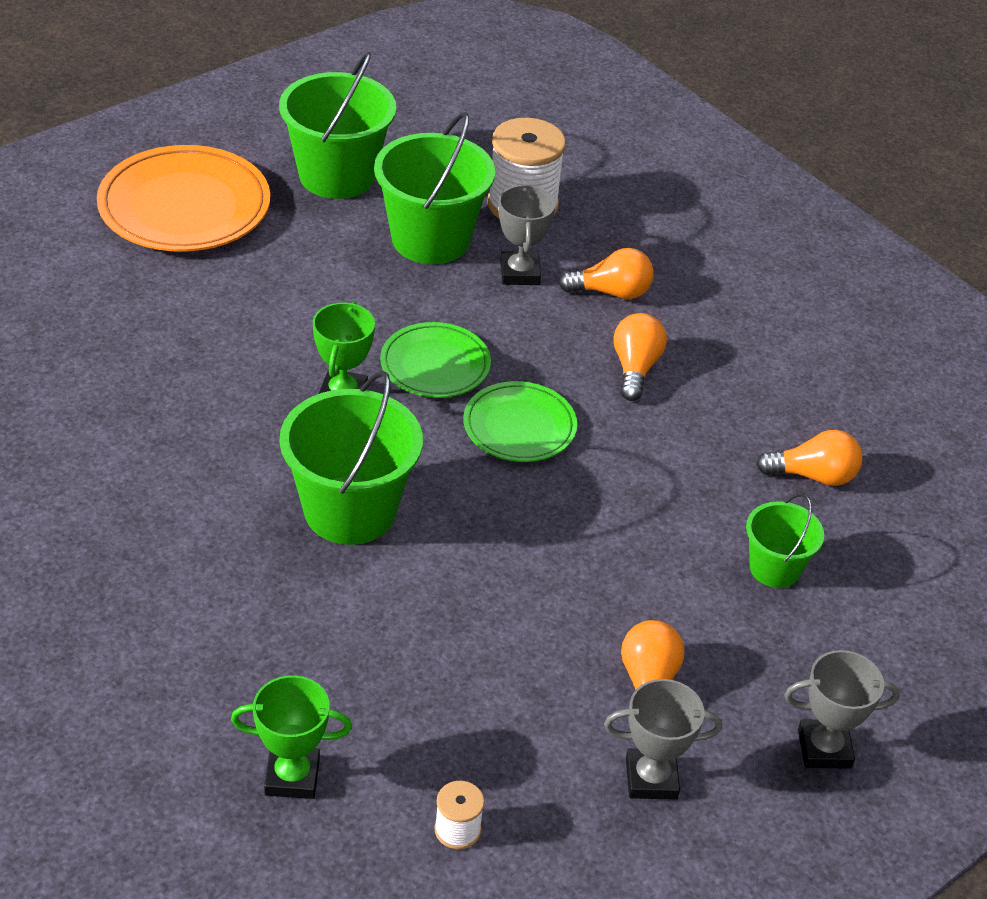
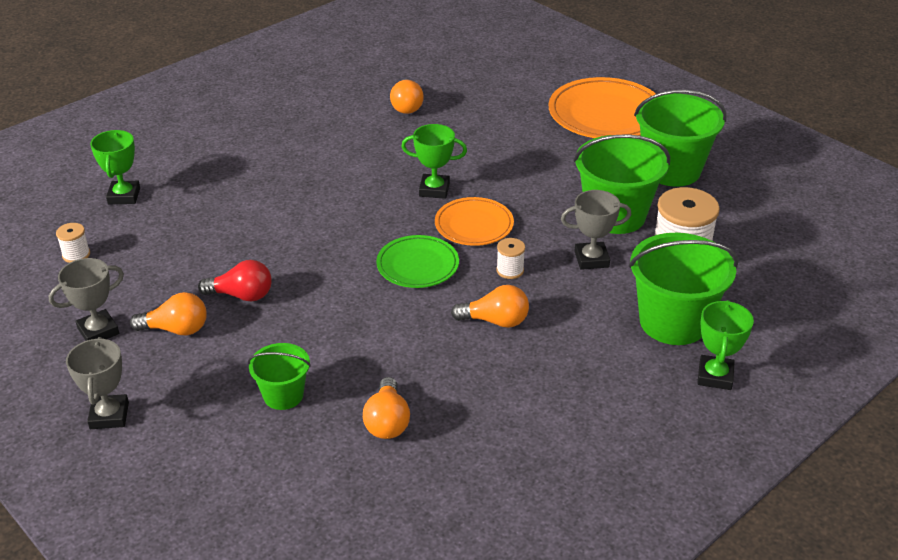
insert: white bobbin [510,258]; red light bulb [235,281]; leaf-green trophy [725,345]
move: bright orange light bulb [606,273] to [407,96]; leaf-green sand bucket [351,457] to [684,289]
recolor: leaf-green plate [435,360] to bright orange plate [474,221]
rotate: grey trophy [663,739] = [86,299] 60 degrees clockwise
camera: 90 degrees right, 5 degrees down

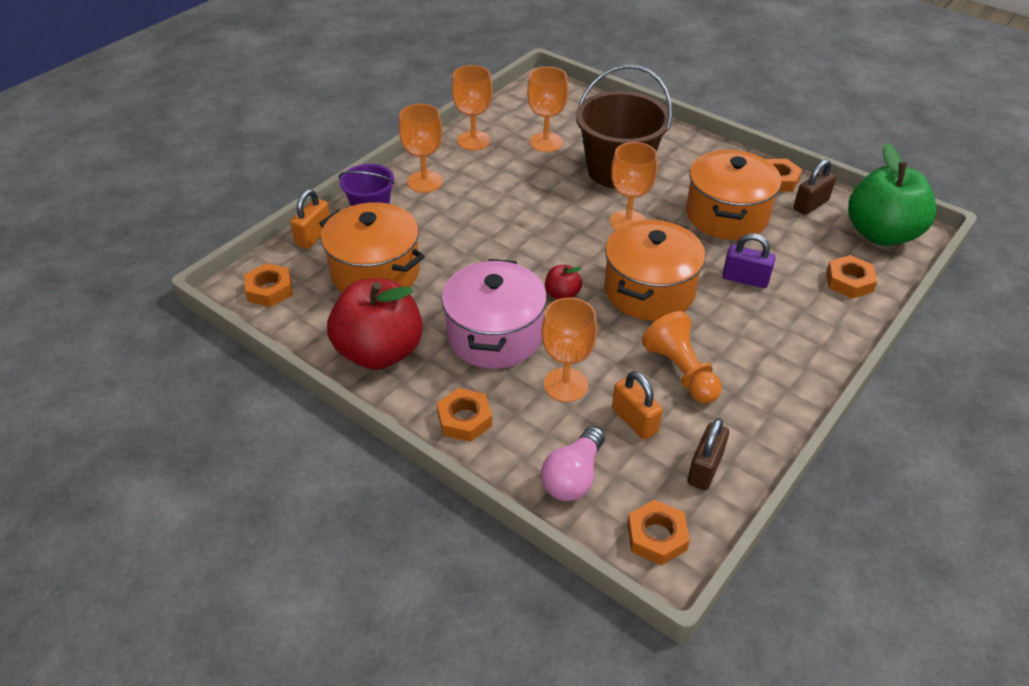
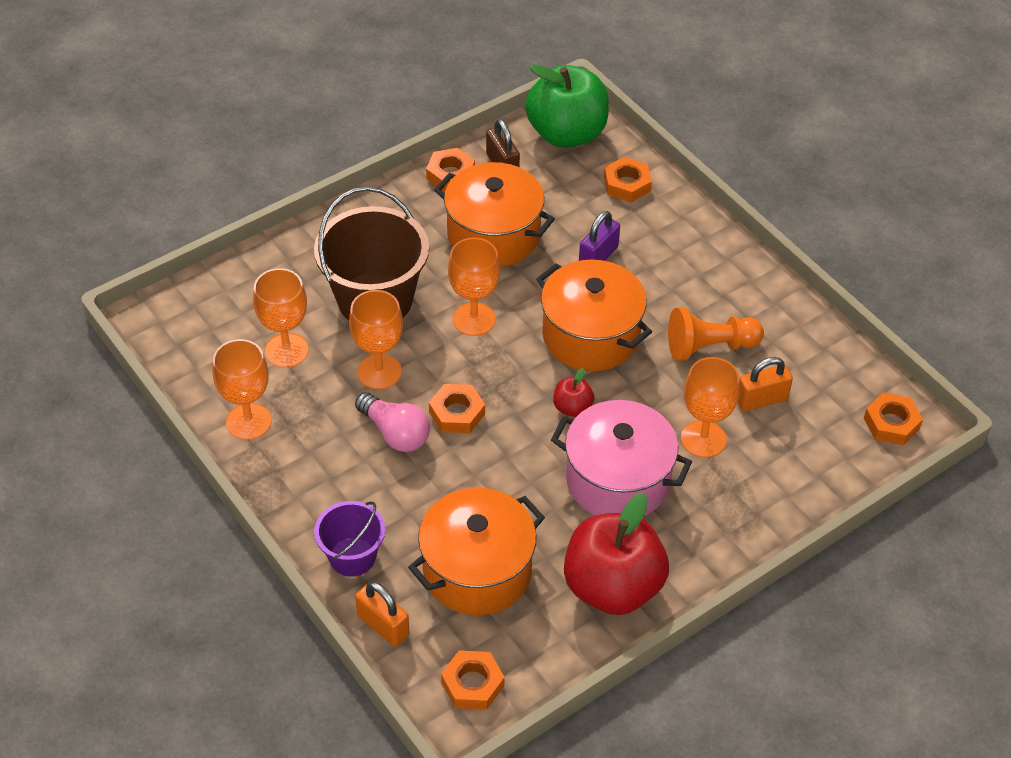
delete: brown padlock [708,454]
move: bright orange goblet [421,148] to [376,339]; bright orange hexagon nut [464,415] to [457,408]; rose-pink light bulb [573,463] to [392,422]
camera: 75 degrees left, 5 degrees up

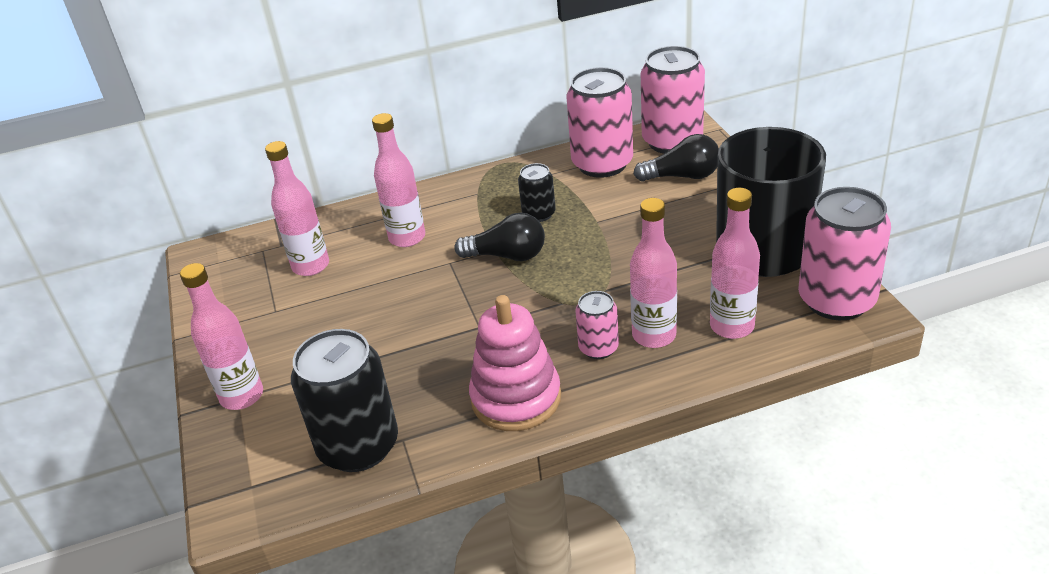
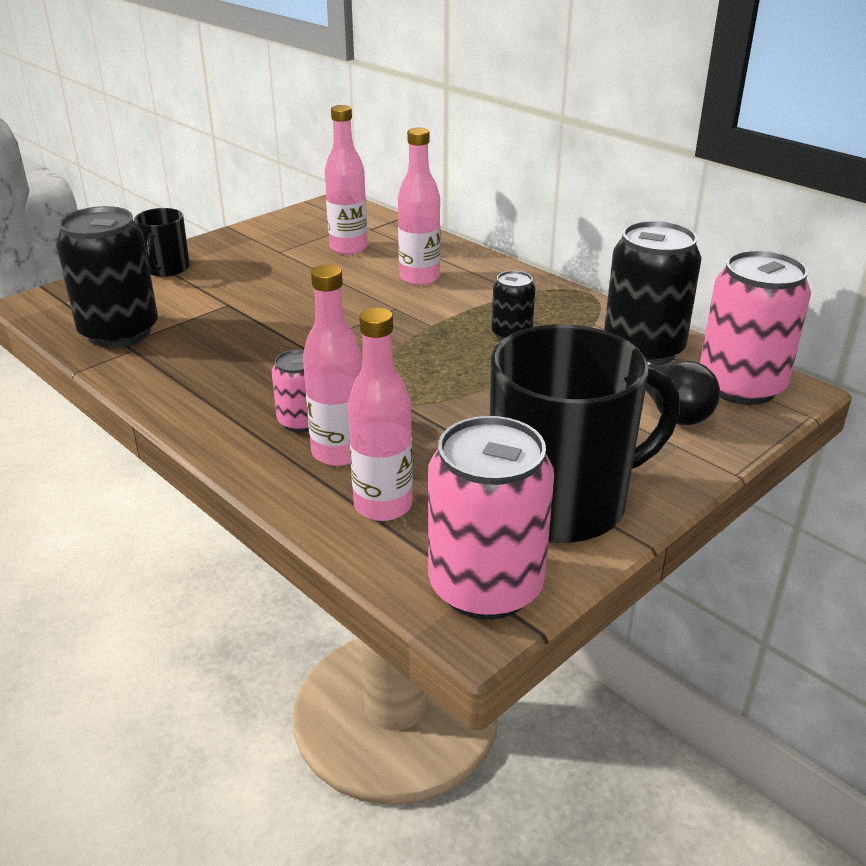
delete: black light bulb [499,236]; rose-pink ring stacker [515,363]
replace: rose-pink bottle [221,336] to black mug [162,242]
recolor: rose-pink can [600,122] to black can [652,293]
camera: 60 degrees right, 5 degrees down

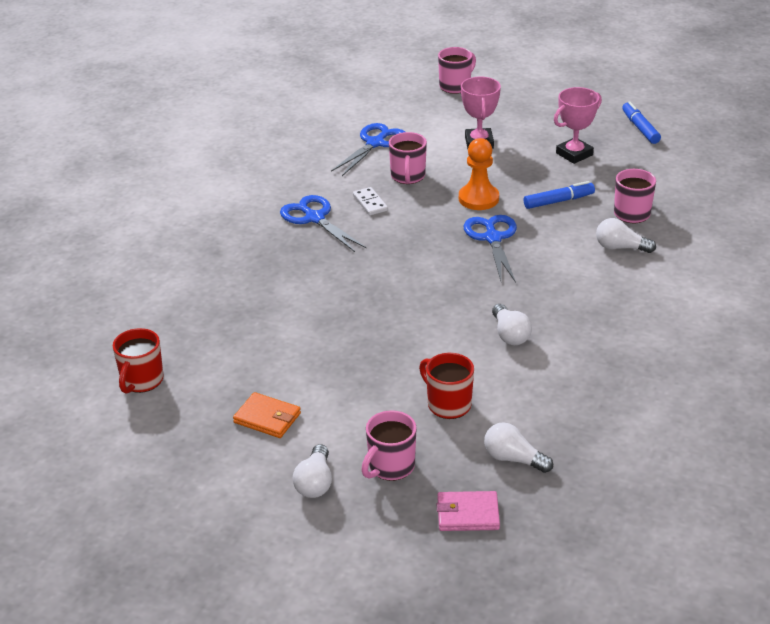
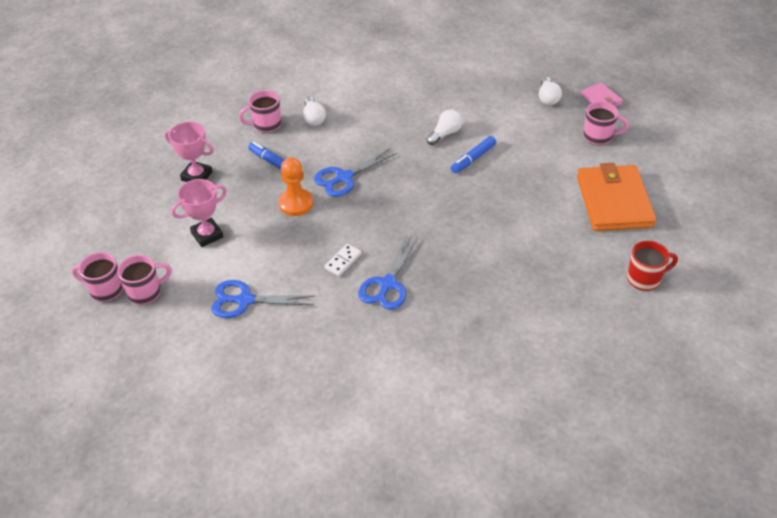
delete: red mug [446,386]; white light bulb [312,471]
move: royal blue marker pen [641,123] to [473,154]; rose-pink mug [408,158] to [144,280]
resize: bright orange billfold [267,415] = [616,197] x2.08
camera: 120 degrees left, 10 degrees up

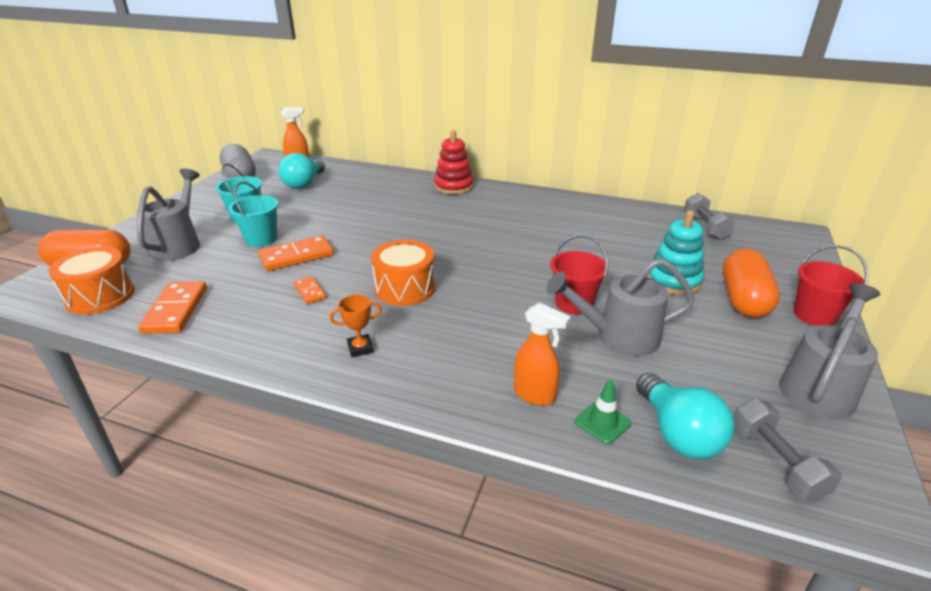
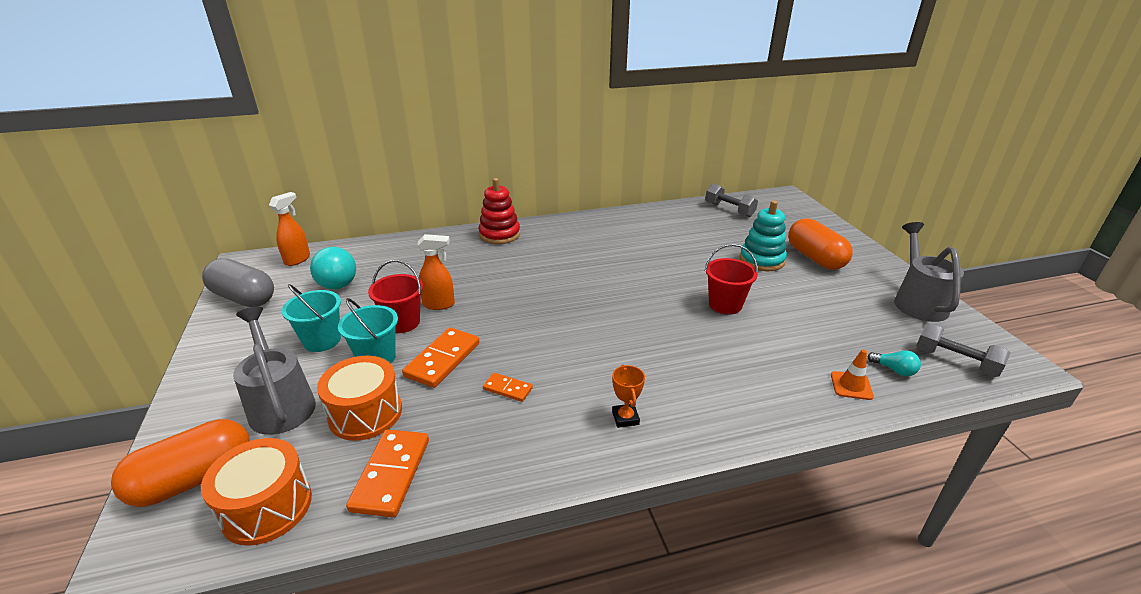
delete: grey sprinkling can [620,307]
move: bright orange snare drum [403,273] to [359,398]; red sand bucket [831,285] to [395,296]; bright orange spray cleaner [542,354] to [436,272]
recolor: leaf-green traffic cone [603,412] to bright orange traffic cone [852,375]
rotate: bright orange domino [172,307] = [387,473] 45 degrees clockwise; bright orange trophy [356,326] = [628,396] 45 degrees counterclockwise
resize: teal light bulb [685,416] = [894,363] x0.50
camera: 35 degrees left, 0 degrees up

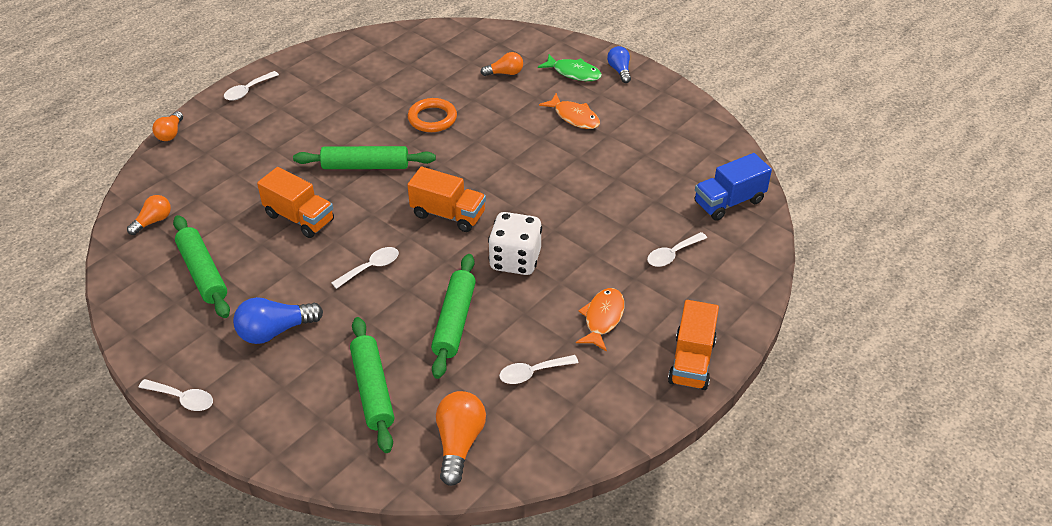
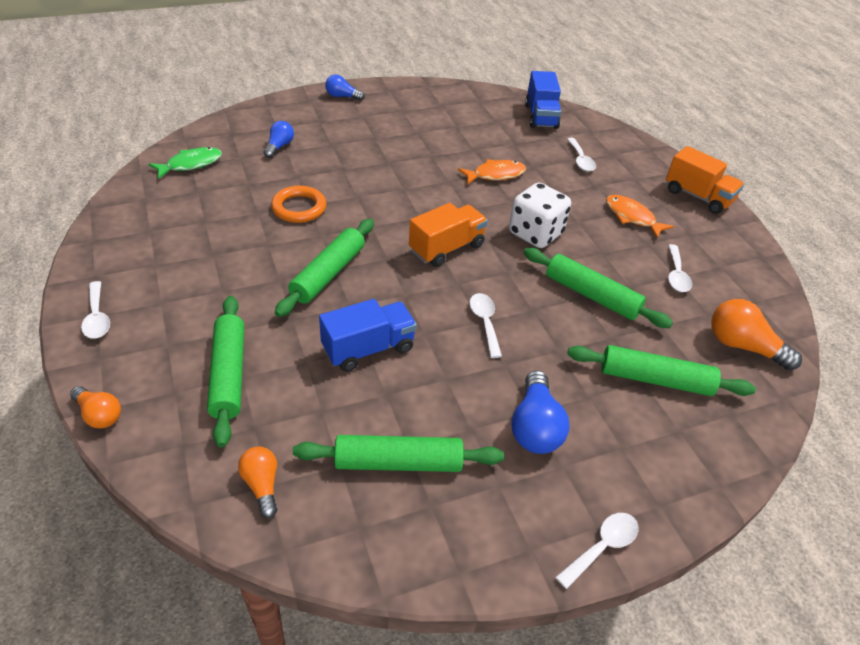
insert: leaf-green pastry roller [225,371]
move: leaf-green toy fish [570,67] to [185,163]; bright orange toy fish [569,111] to [492,172]
recolor: bright orange light bulb [501,64] to royal blue light bulb [279,139]; bright orange lorry [295,202] to royal blue lorry [368,335]
camera: 65 degrees left, 0 degrees up

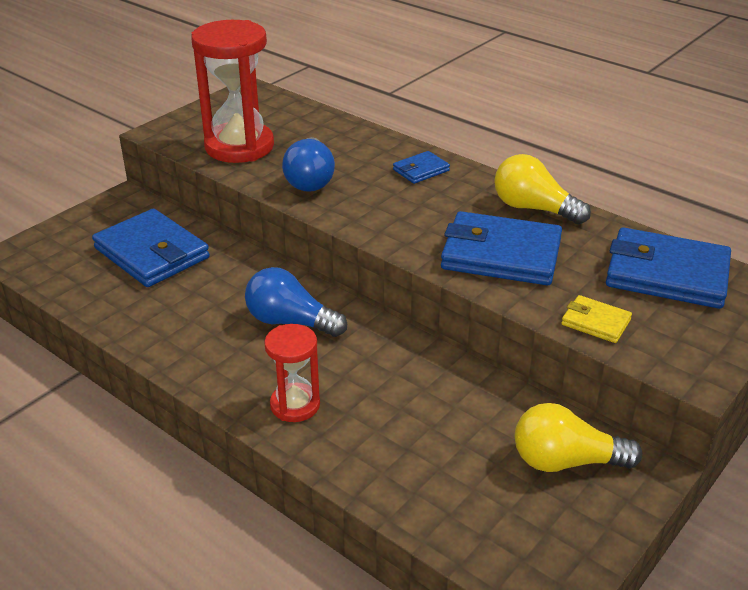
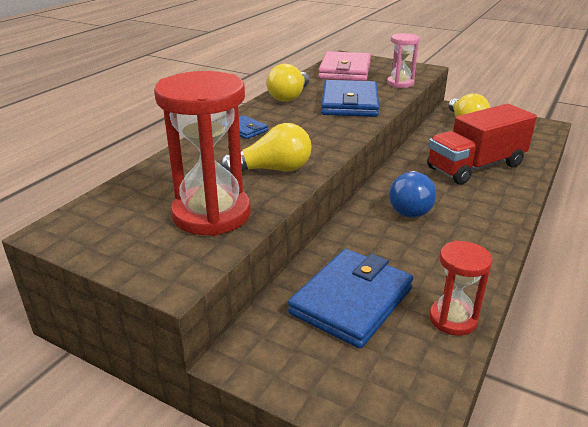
insert: red lorry [482,144]
move: red sandglass [292,373] to [460,288]
replace: bright yellow billfold [596,319] to rose-pink sandglass [403,60]
recolor: royal blue light bulb [308,164] to bright yellow light bulb [266,148]; royal blue billfold [668,268] to rose-pink billfold [344,66]
camera: 100 degrees left, 5 degrees down

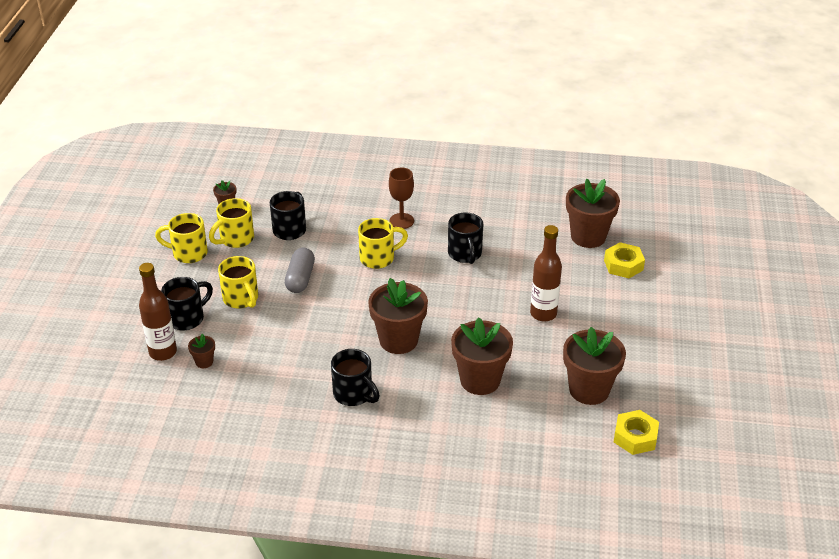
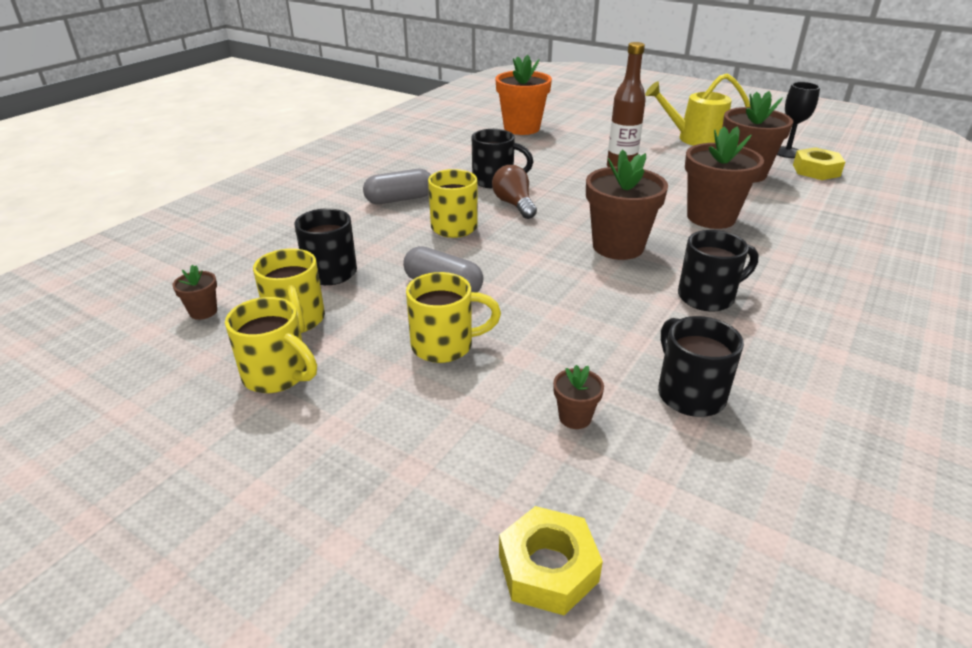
delete: brown bottle [158,312]
insert: bright yellow sprinkling can [697,109]; black goblet [798,120]; brown light bulb [514,192]
move: bright yellow hexagon nut [624,260] to [551,560]; black mug [187,303] to [701,366]
replace: brown goblet [401,198] to grey pill [397,186]
recolor: brown potted plant [593,213] to bright orange potted plant [523,95]
rotate: bright yellow mug [181,238] = [271,345] 90 degrees counterclockwise
camera: 65 degrees left, 5 degrees down

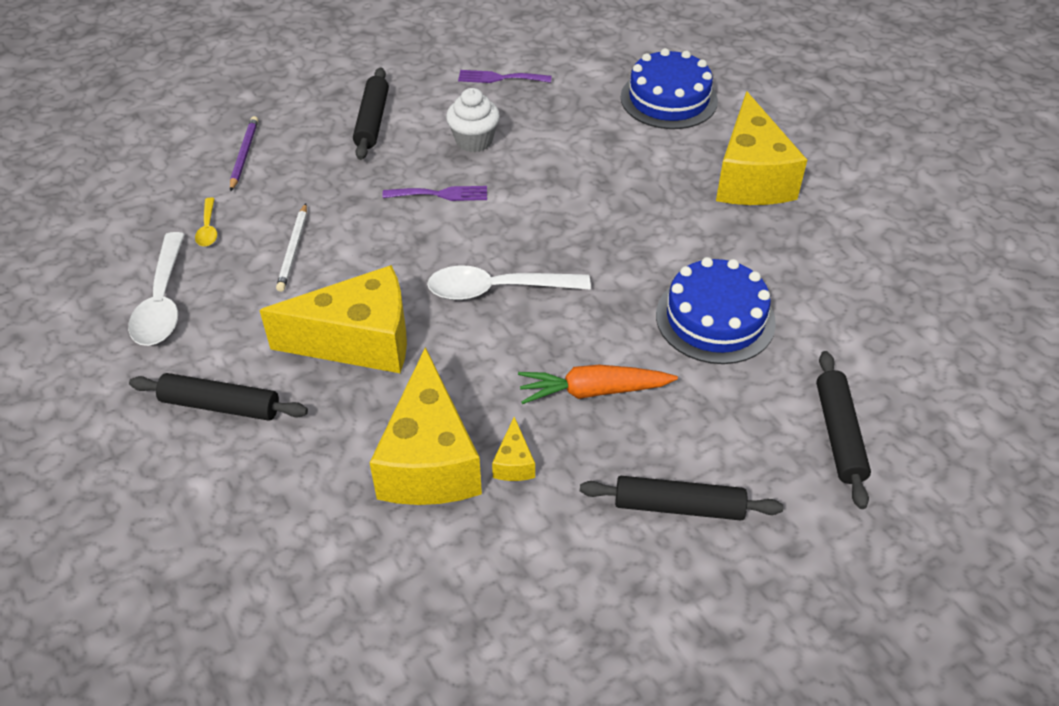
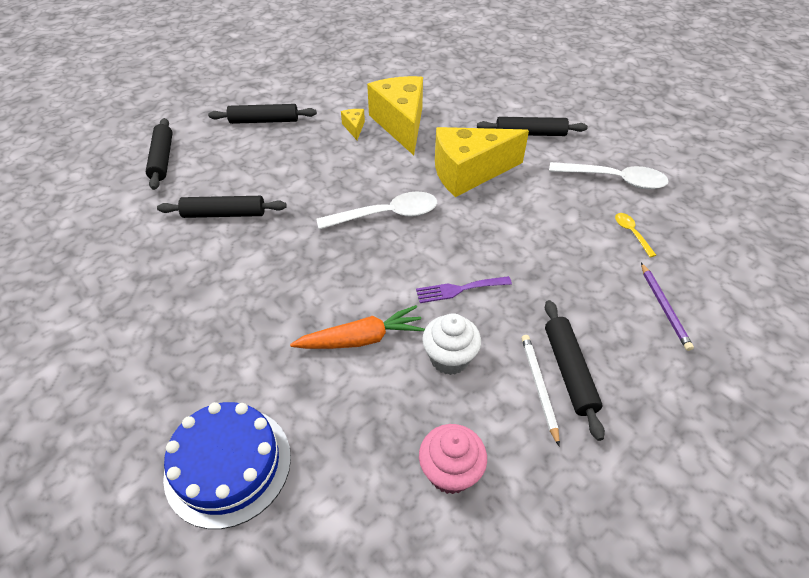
delete: bright yellow cheese wedge [761,148]
move: white pencil [291,247] to [541,391]; bright orange carrot [598,384] to [357,327]
replace: royal purple dinner fork [505,76] to rose-pink muffin [453,459]; royal blue layer cake [716,310] to black pastry roller [222,207]
rotate: white spoon [156,289] = [609,175] 120 degrees clockwise
camera: 170 degrees right, 0 degrees up

